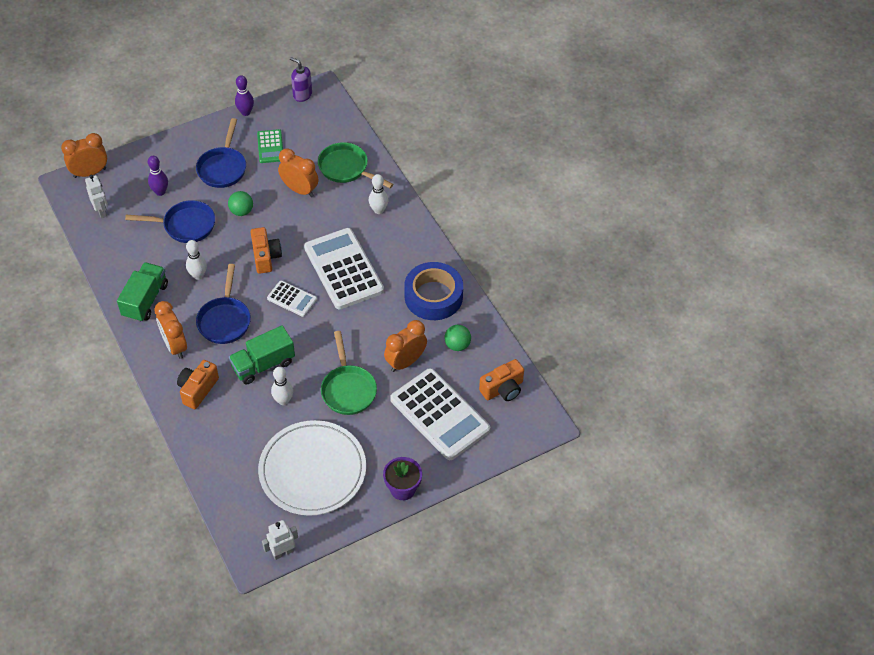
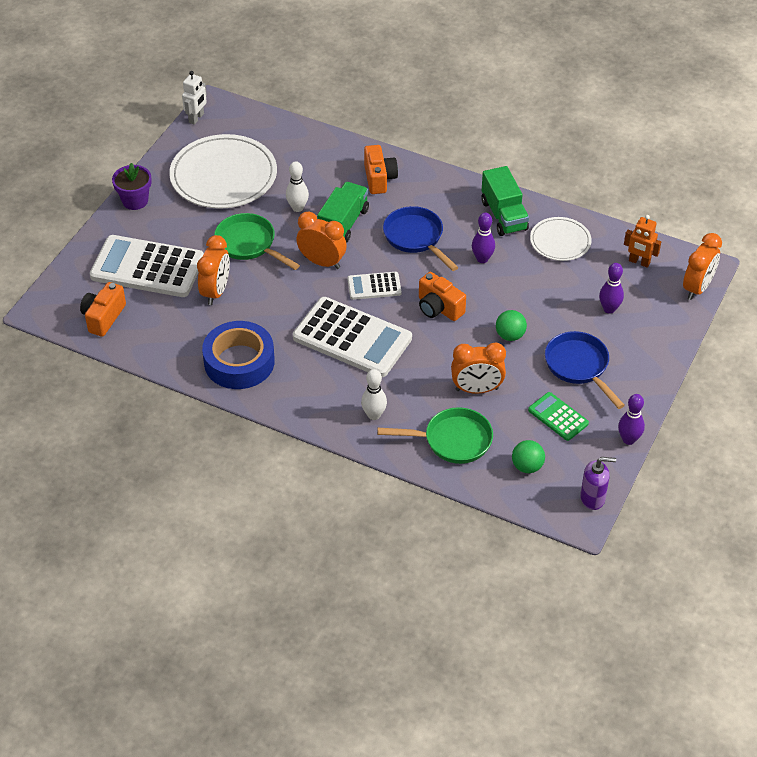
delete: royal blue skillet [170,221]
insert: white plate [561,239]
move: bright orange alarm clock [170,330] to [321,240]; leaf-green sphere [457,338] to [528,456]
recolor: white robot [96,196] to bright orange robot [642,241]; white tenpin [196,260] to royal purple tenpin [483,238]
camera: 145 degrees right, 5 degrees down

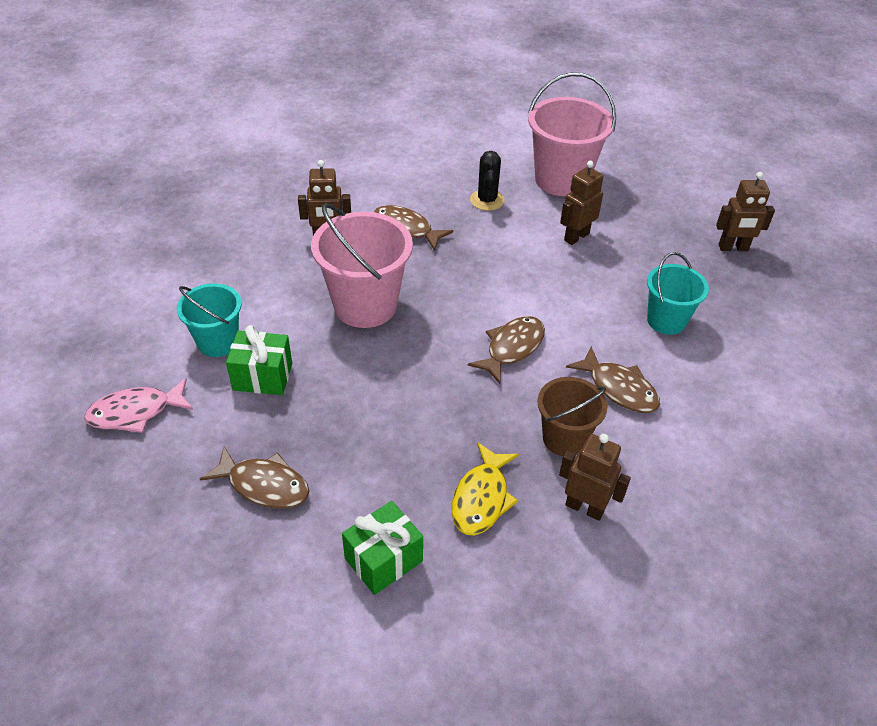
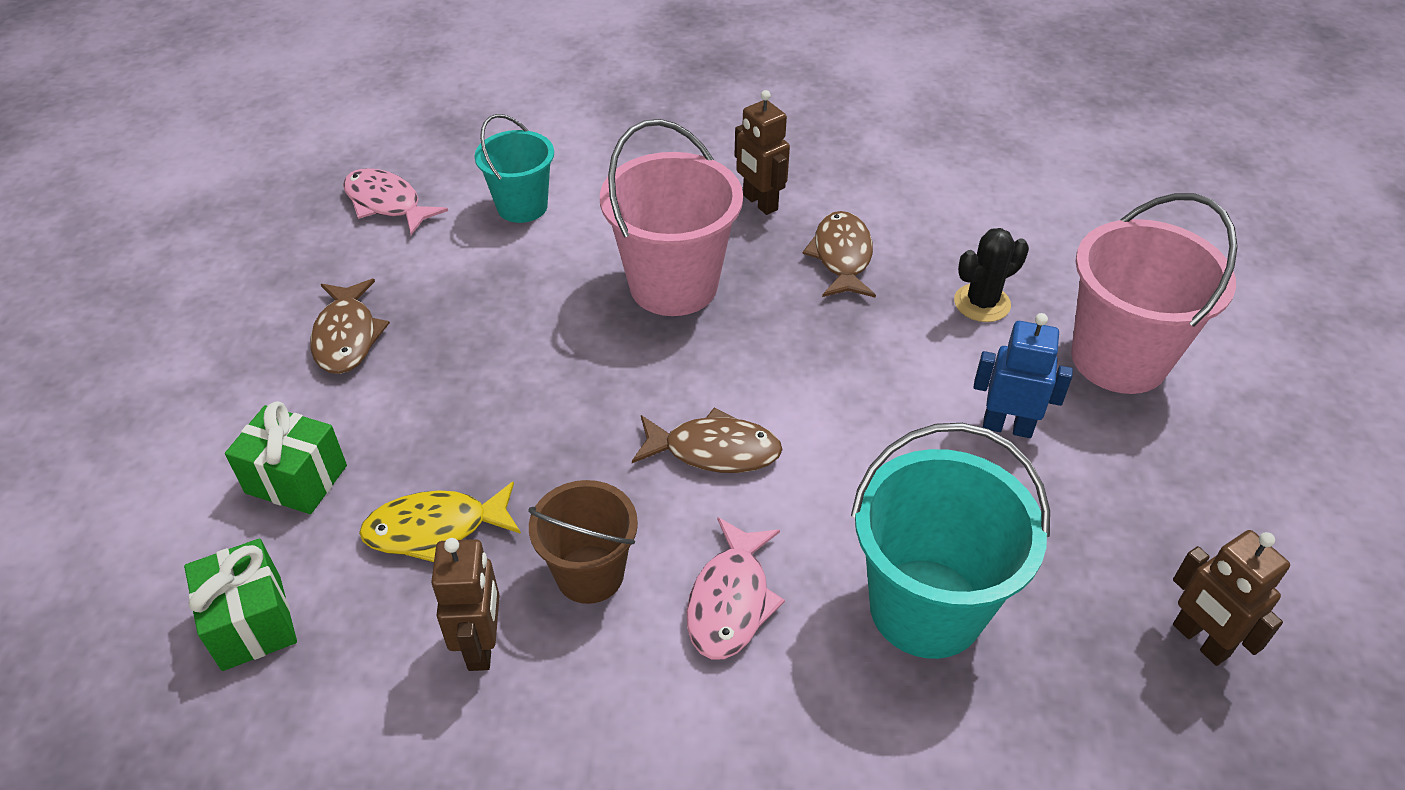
move: leaf-green gift [259,360] to [240,604]
recolor: brown robot [581,203] to royal blue robot [1023,375]; brown toy fish [613,379] to rose-pink toy fish [736,588]
resize: teal sand bucket [678,293] = [950,541] x1.63
camera: 60 degrees right, 0 degrees up

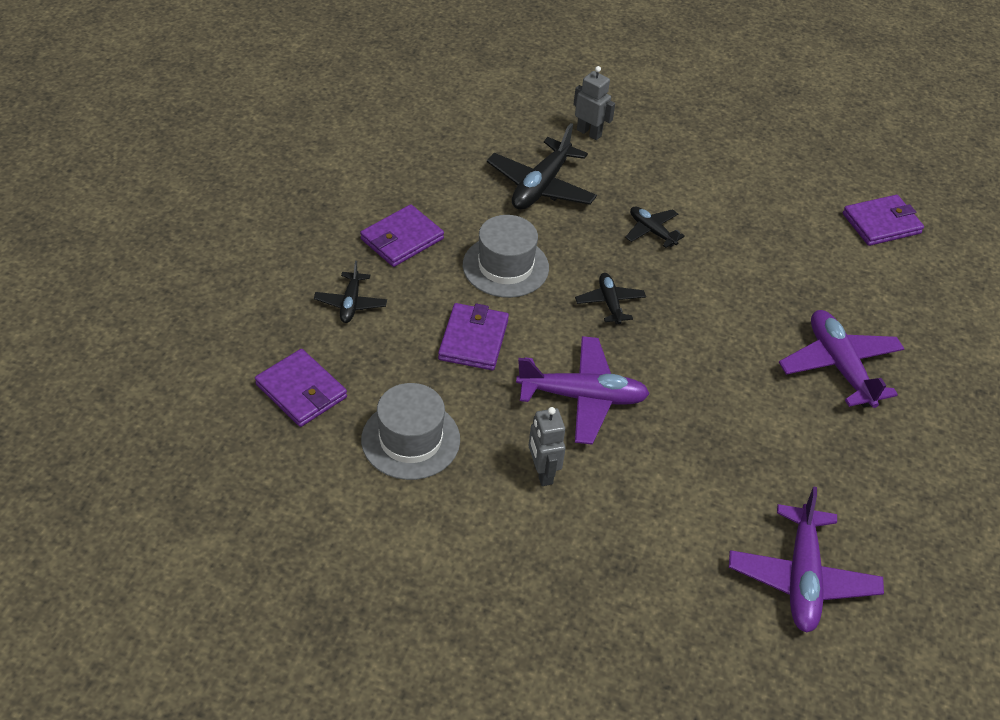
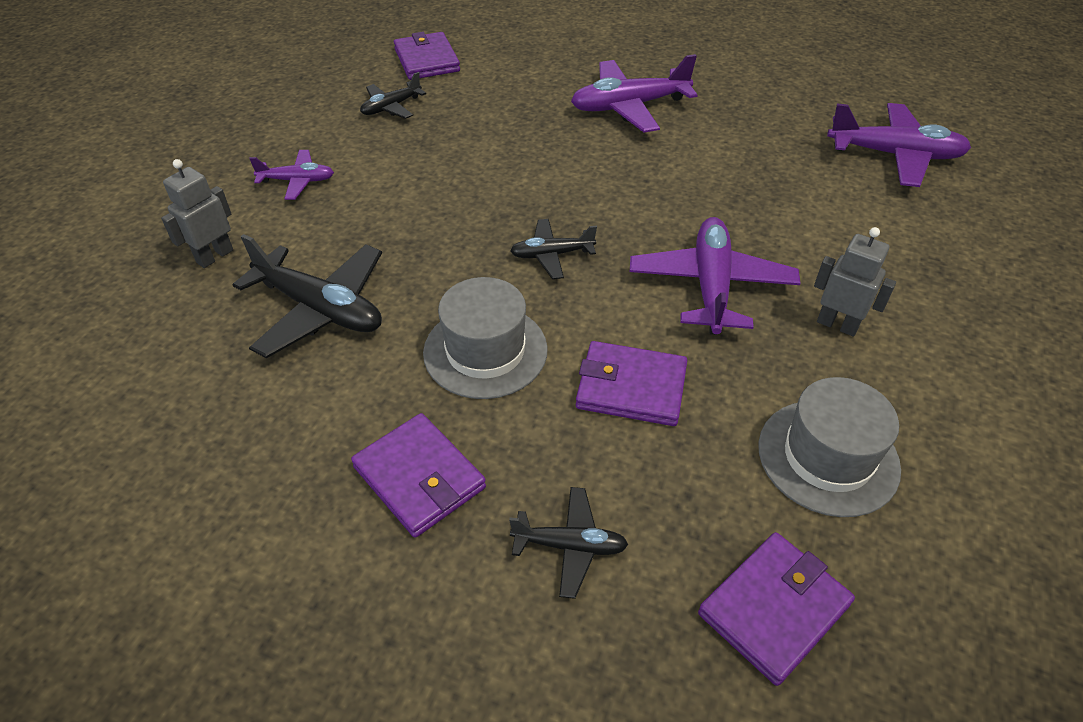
insert: royal purple aeroplane [291,175]
move: black aeroplane [655,227] to [393,95]
rotate: grey robot [547,446] = [855,282] 135 degrees counterclockwise
camera: 85 degrees left, 0 degrees up

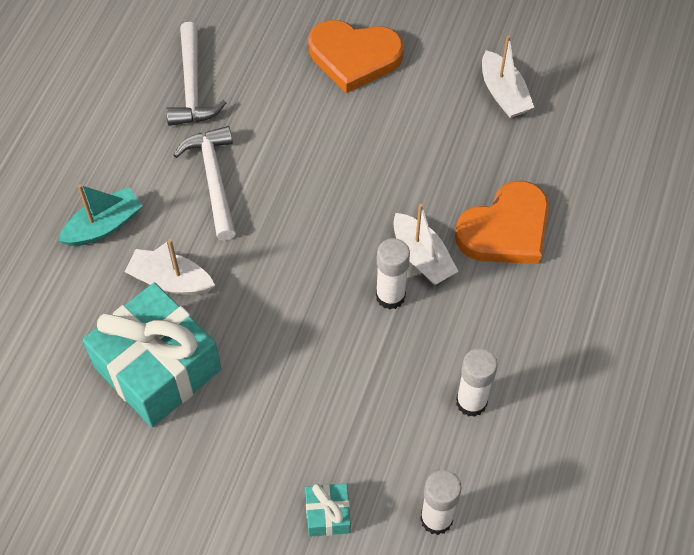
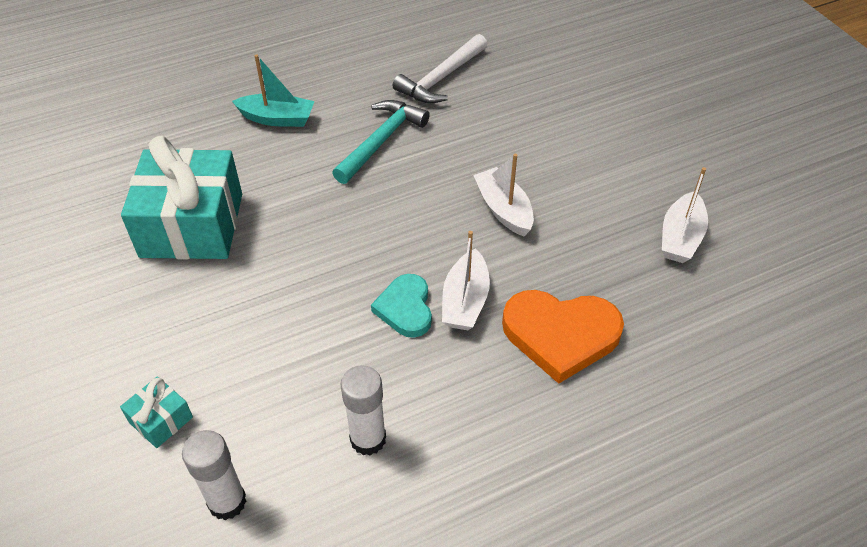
delete: bright orange heart [356,56]
move: white boat [170,267] to [503,195]
replace: white stick of glue [393,273] to teal heart [401,306]
recolor: white carpenter's hammer [205,183] to teal carpenter's hammer [381,142]
camera: 45 degrees right, 10 degrees down

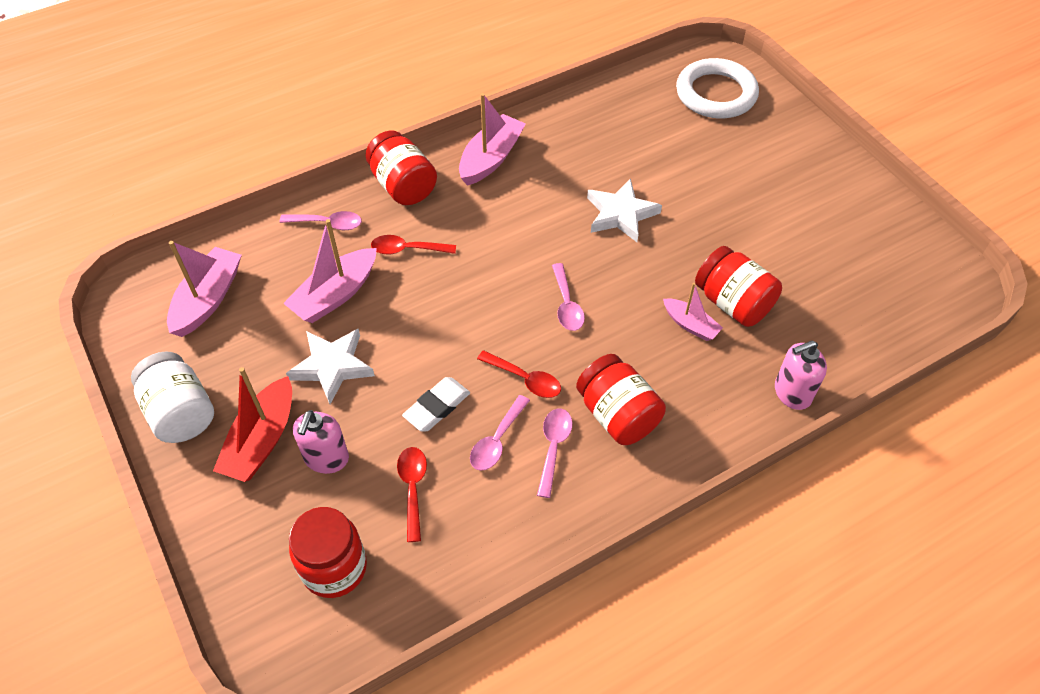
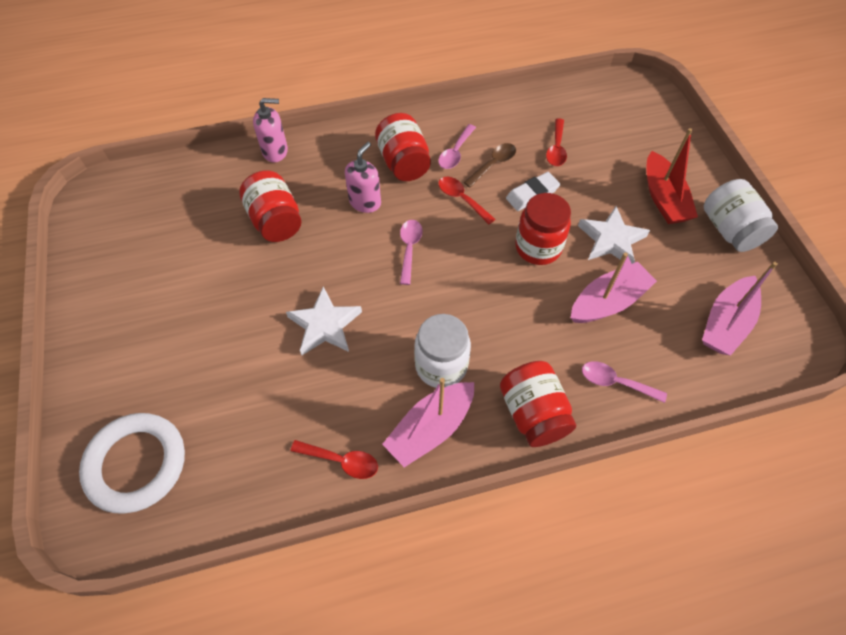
delete: rose-pink boat [693,312]
insert: white preserve jar [442,351]
move: red spoon [413,245] to [334,459]; rose-pink soap pump [321,442] to [363,177]; red preserve jar [328,552] to [543,229]
recolor: rose-pink spoon [500,433] to brown spoon [489,165]
rotate: red boat [252,424] = [672,176] 135 degrees clockwise
camera: 165 degrees left, 5 degrees up

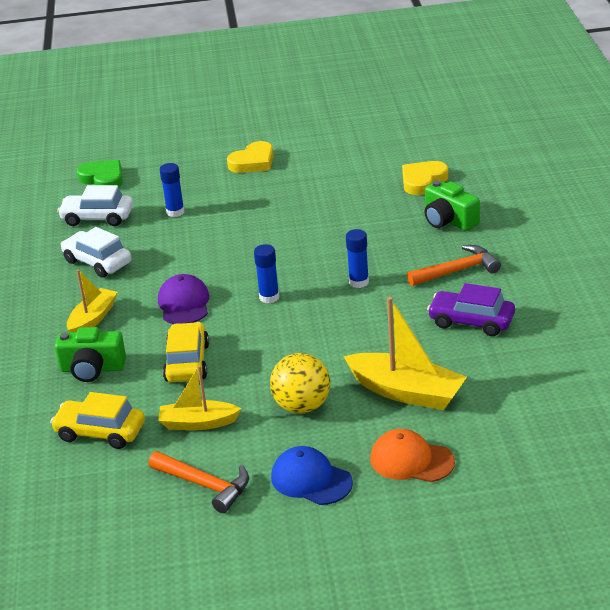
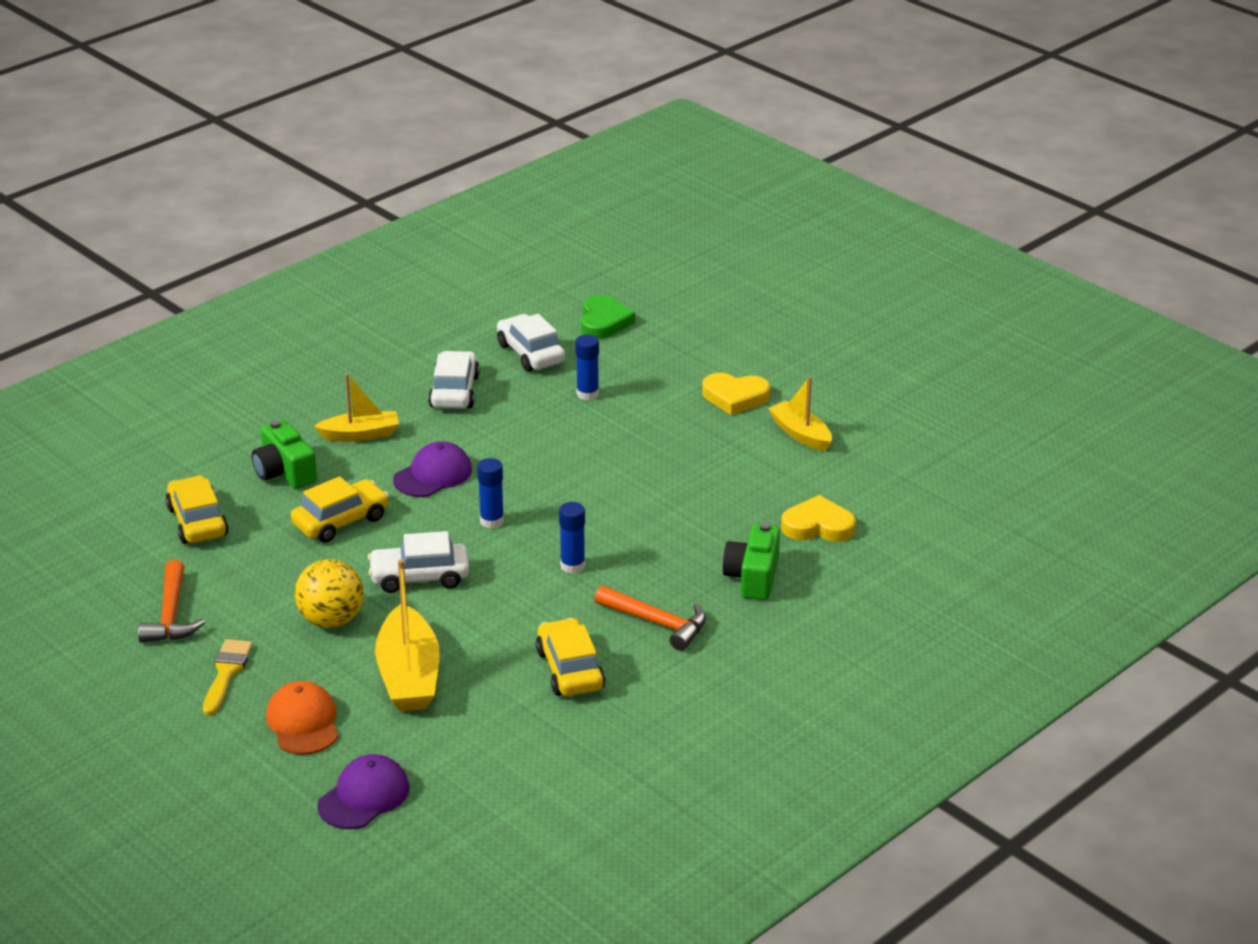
insert: white automobile [418,562]; royal purple baseball cap [363,791]
move: bright yellow boat [199,397] to [800,413]
replace: royal blue baseball cap [312,475] to bright yellow paint brush [228,677]
recolor: royal purple automobile [471,309] to bright yellow automobile [570,657]
camera: 50 degrees right, 0 degrees up

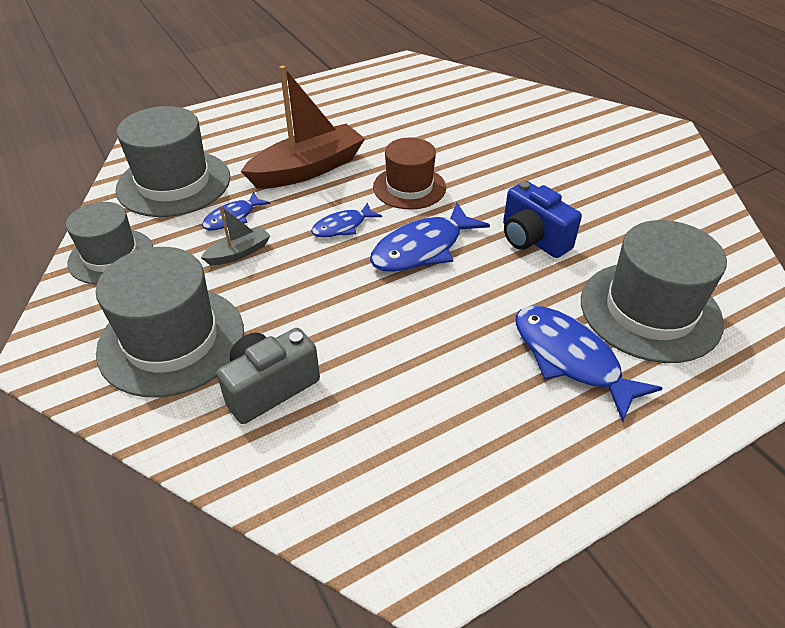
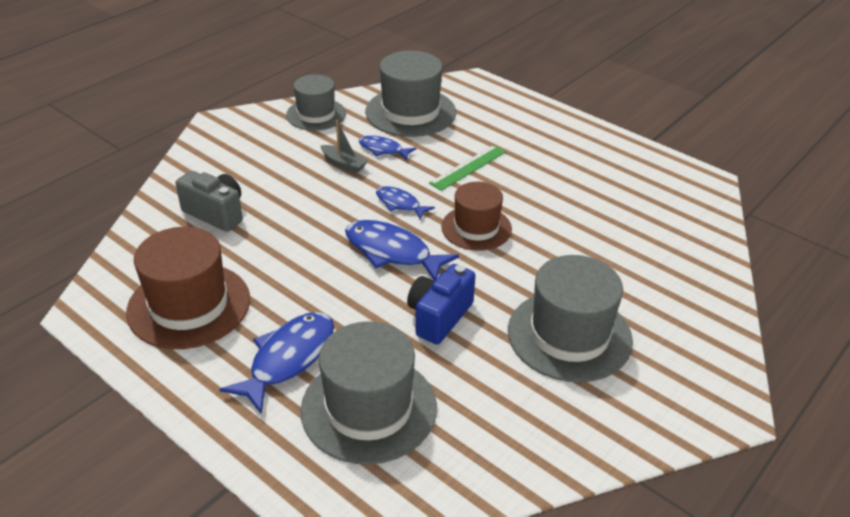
insert: brown tall hat [188,288]
move: grey tall hat [170,322] to [570,318]
replace: brown boat [303,127] to leaf-green measuring stick [467,168]
camera: 70 degrees right, 5 degrees down

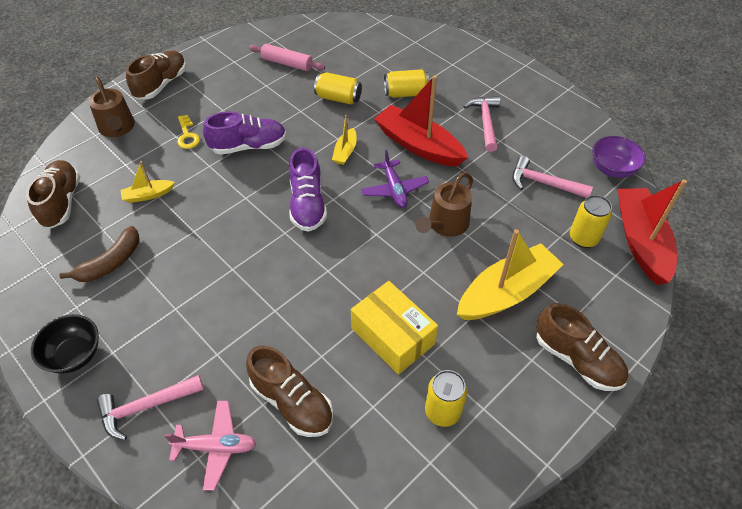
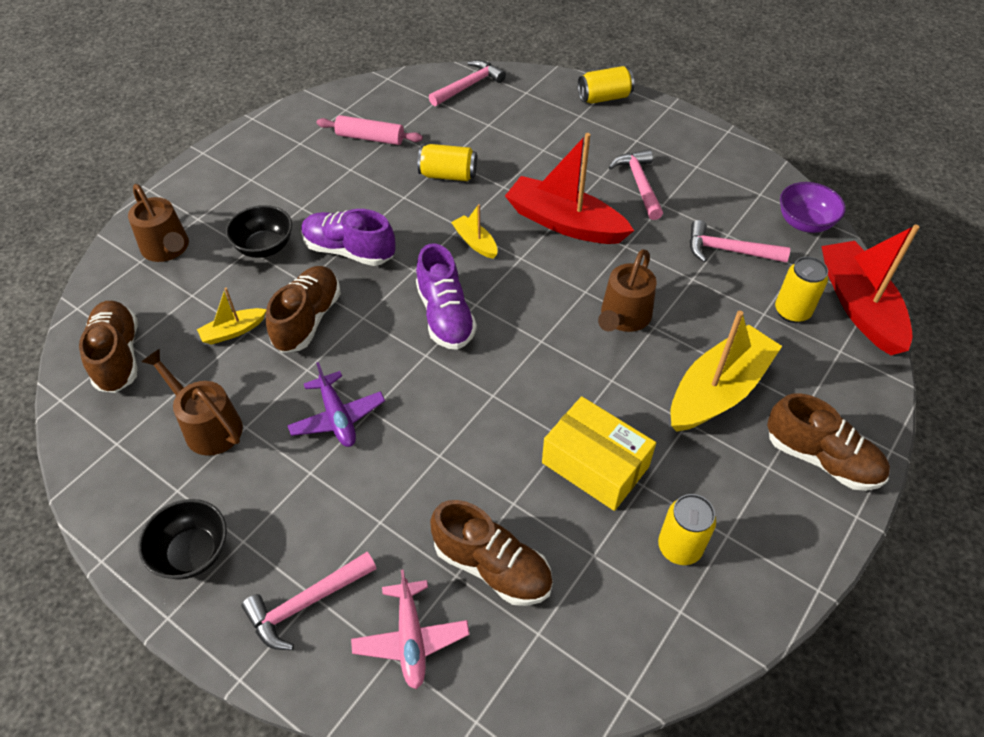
insert: rose-pink carpenter's hammer [467,83]
move: brown lace-up shoe [156,74] to [303,309]; bright yellow can [406,83] to [606,85]; royal purple aeroplane [395,179] to [336,404]
replace: bright yellow key [188,132] to black serving bowl [259,231]; brown banana fruit [99,254] to brown sprinkling can [192,402]
rotate: royal purple lace-up shoe [244,133] = [348,237] 135 degrees counterclockwise; bright yellow boat [344,140] = [474,231] 135 degrees clockwise; rose-pink aeroplane [210,446] = [410,629] 90 degrees clockwise
camera: 10 degrees left, 0 degrees up

